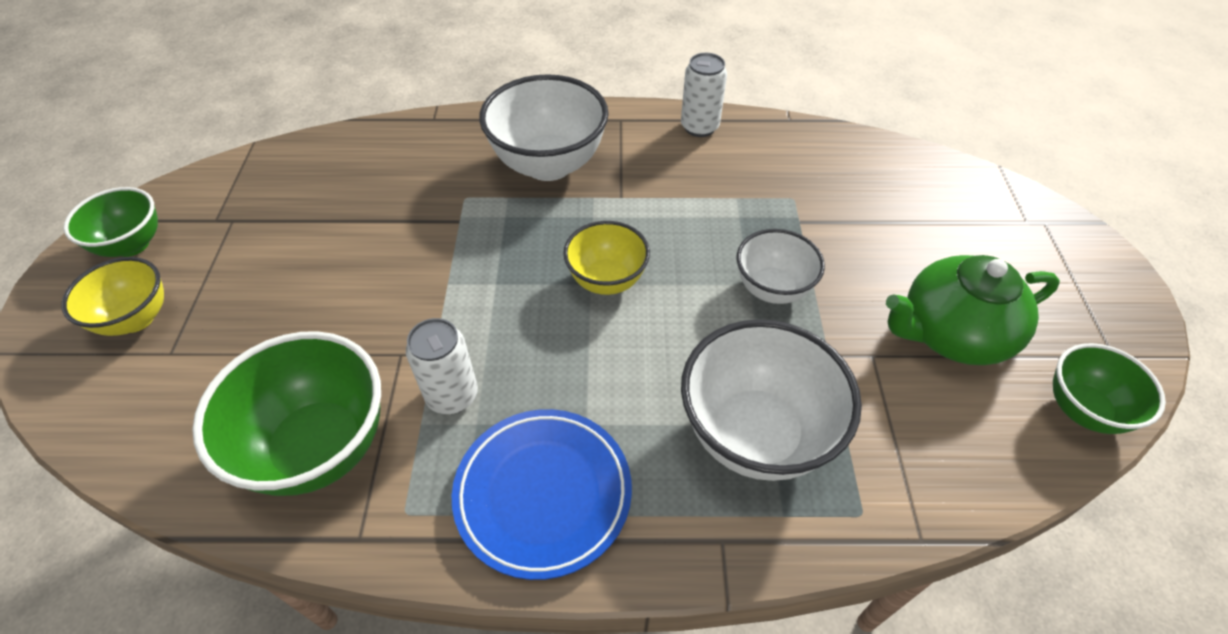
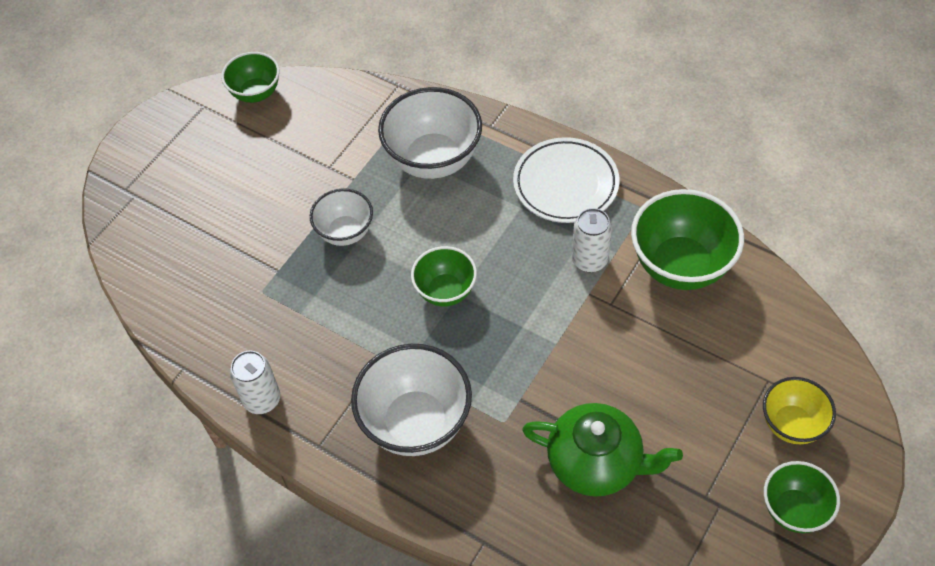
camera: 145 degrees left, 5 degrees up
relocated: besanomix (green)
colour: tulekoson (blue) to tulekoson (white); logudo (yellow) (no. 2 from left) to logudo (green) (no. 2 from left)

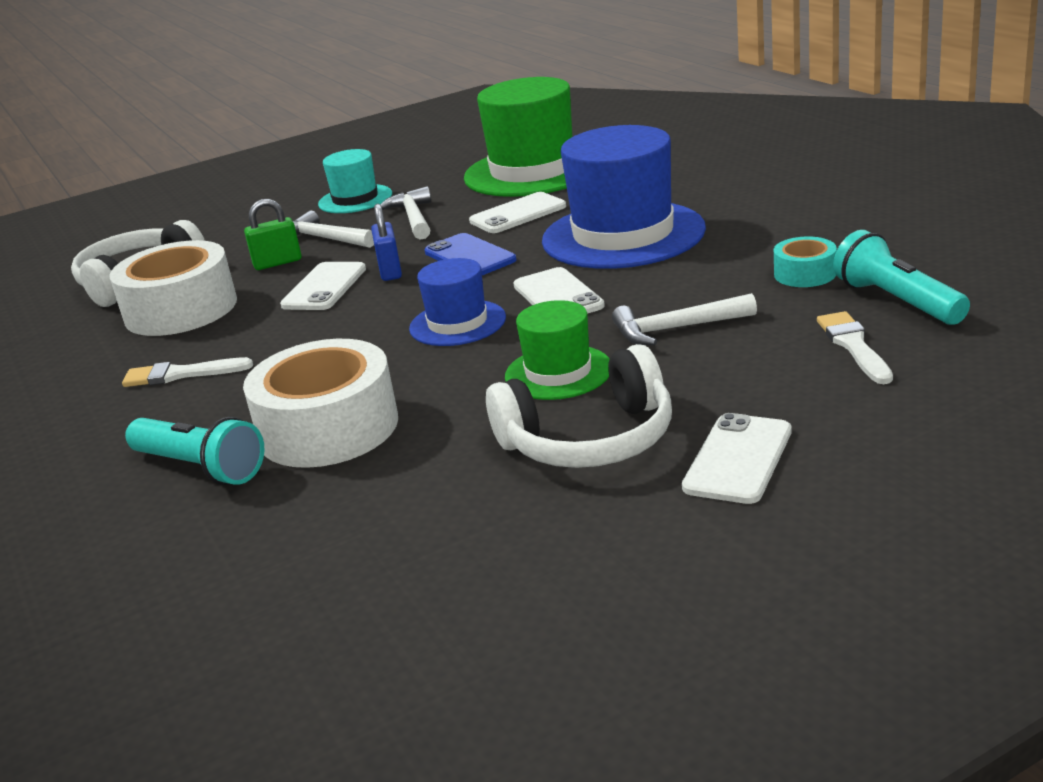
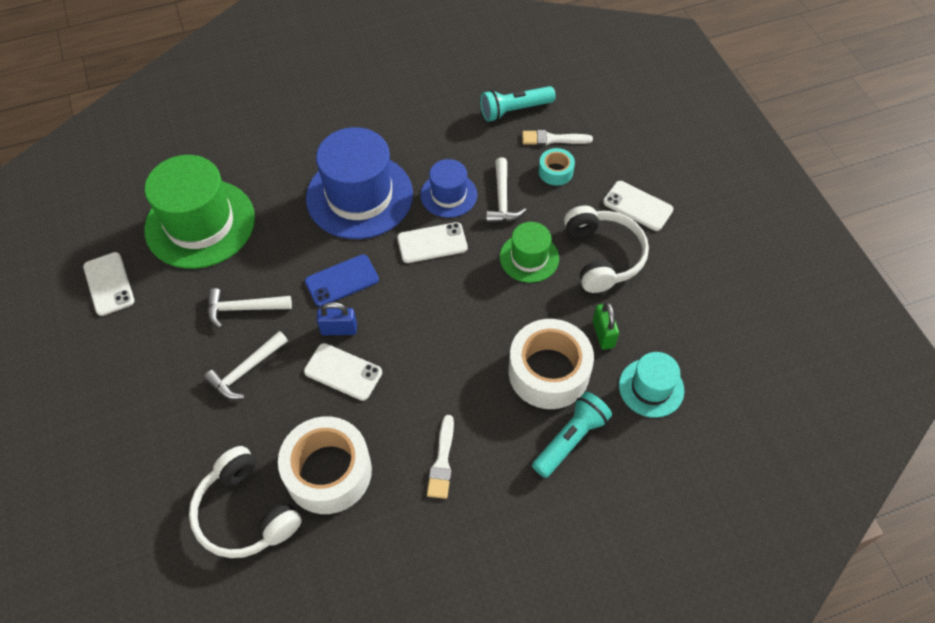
camera: 85 degrees left, 30 degrees up
relocated: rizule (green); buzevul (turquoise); buzevul (blue) (no. 1 from left in the first image) to buzevul (blue) (no. 2 from left); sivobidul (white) (no. 2 from left in the first image) to sivobidul (white) (no. 1 from left); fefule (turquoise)

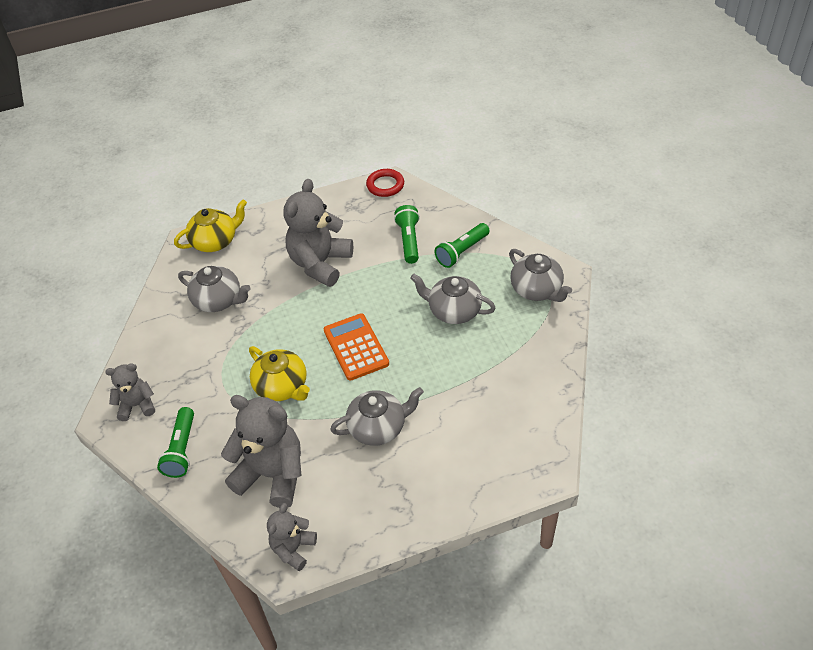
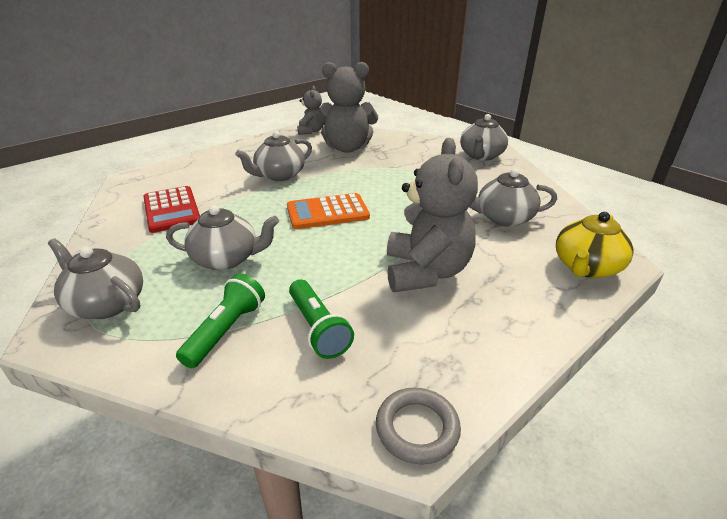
camera: 155 degrees right, 15 degrees down
missing: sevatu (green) (no. 1 from left); besanomix (yellow) (no. 2 from left)
appeared: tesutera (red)
exchanged: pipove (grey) (no. 1 from left) to besanomix (grey) (no. 4 from left)
colour: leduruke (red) to leduruke (grey)
spun: tesutera (orange) 120 degrees clockwise

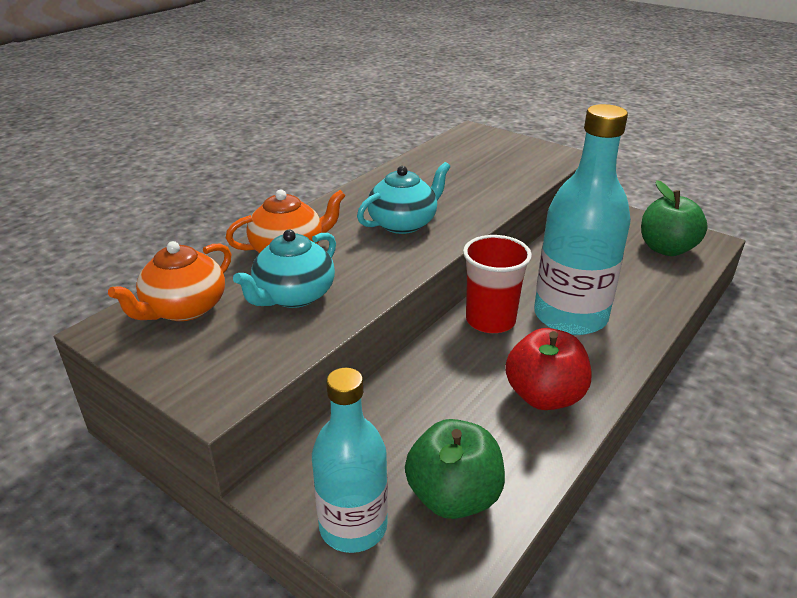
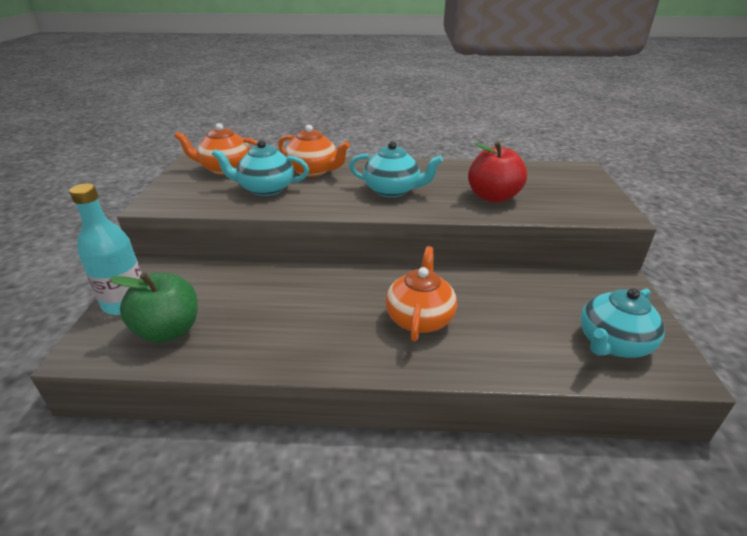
camera: 55 degrees right, 0 degrees up
missing: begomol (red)
relocated: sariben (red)
exchanged: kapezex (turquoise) (no. 2 from left) to besanomix (orange) (no. 3 from left); sariben (green) (no. 2 from left) to besanomix (turquoise) (no. 3 from left)

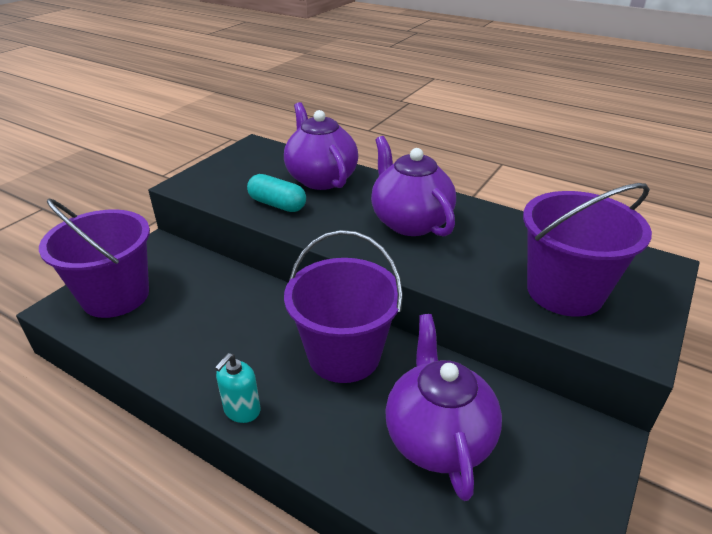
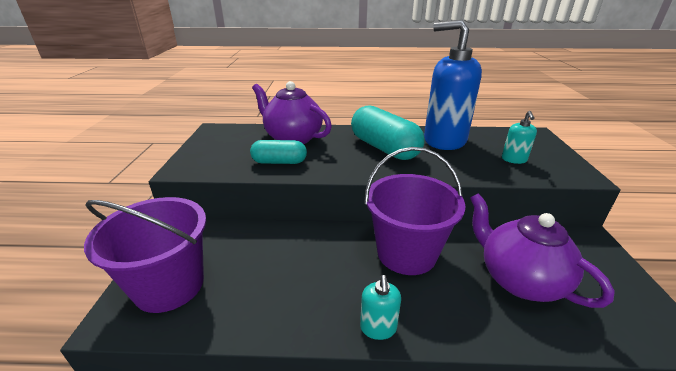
camera: 30 degrees left, 5 degrees down
appeared: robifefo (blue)
exchanged: besanomix (purple) (no. 2 from left) to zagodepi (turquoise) (no. 2 from left); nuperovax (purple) (no. 3 from left) to robifefo (turquoise) (no. 2 from left)

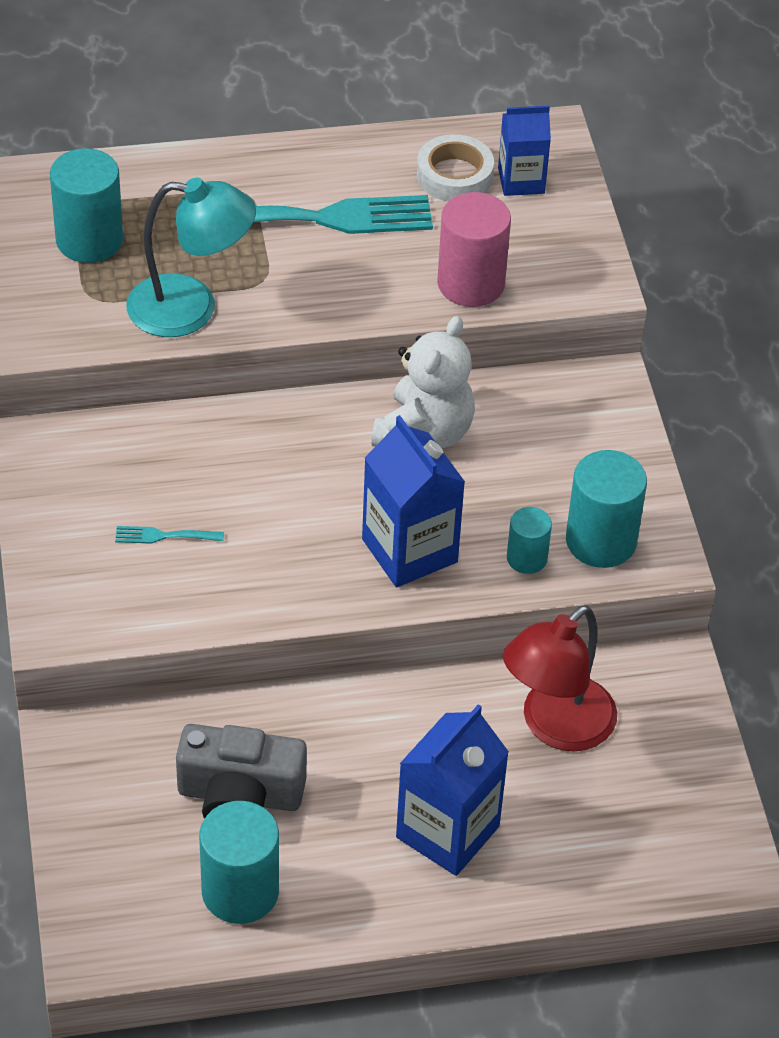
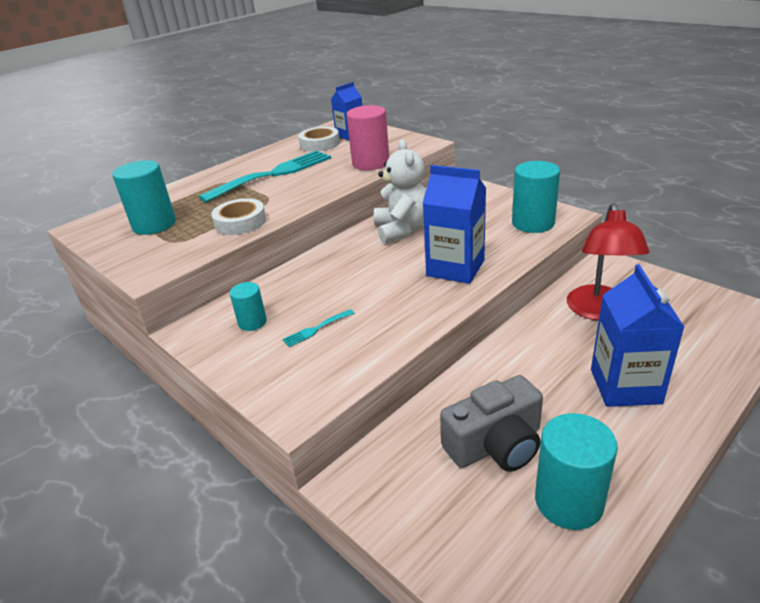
camera: 30 degrees left, 15 degrees down
relocated: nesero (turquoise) (no. 3 from left in the first image) to nesero (turquoise) (no. 2 from left)
exchanged: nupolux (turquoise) to fefule (white) (no. 1 from left)

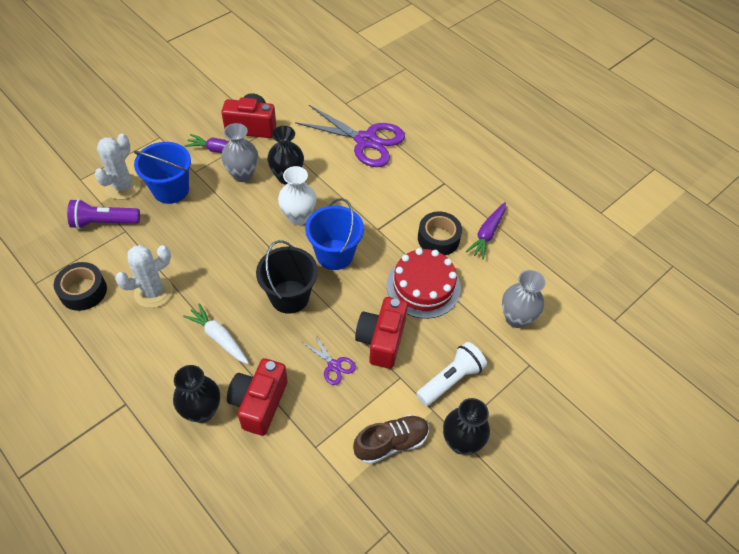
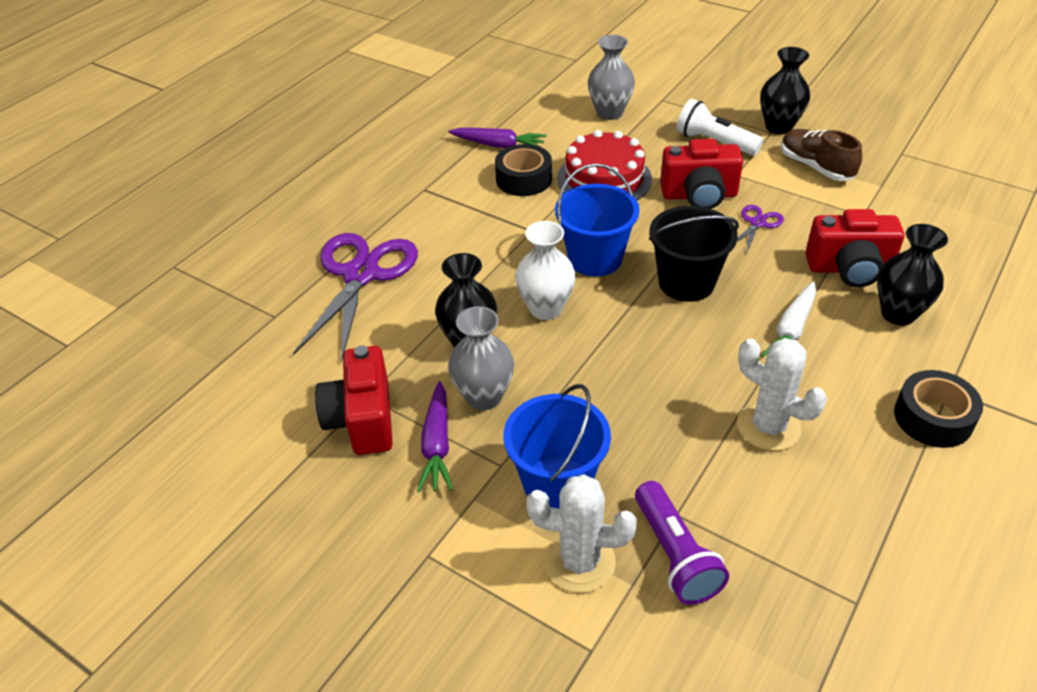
camera: 100 degrees left, 10 degrees down
relocated: fefule (black) (no. 1 from left in the first image) to fefule (black) (no. 2 from left)

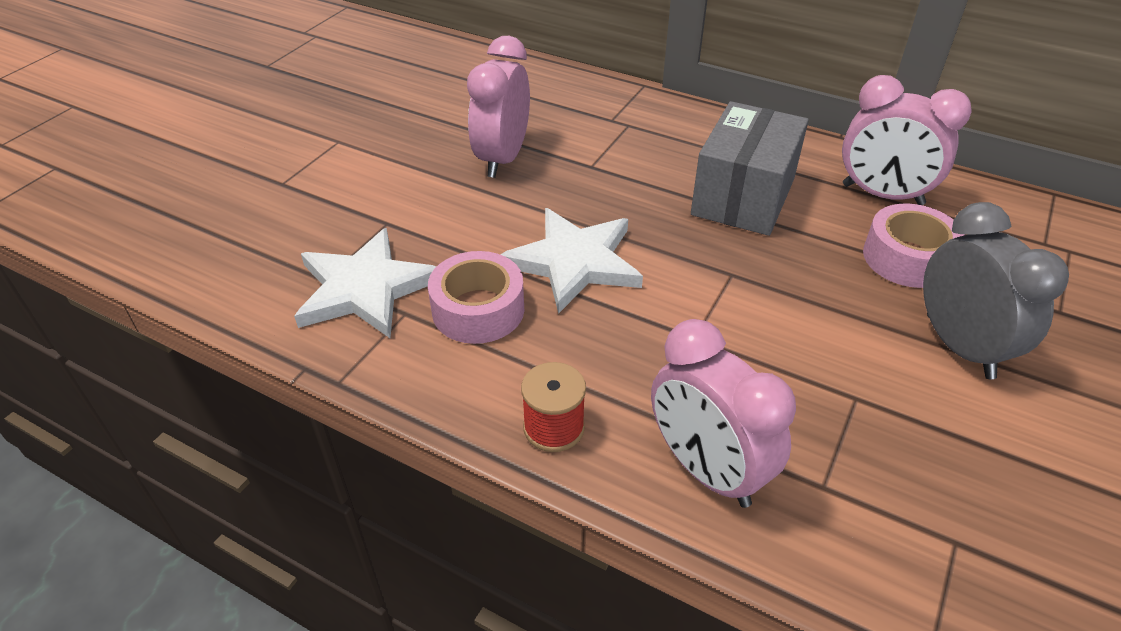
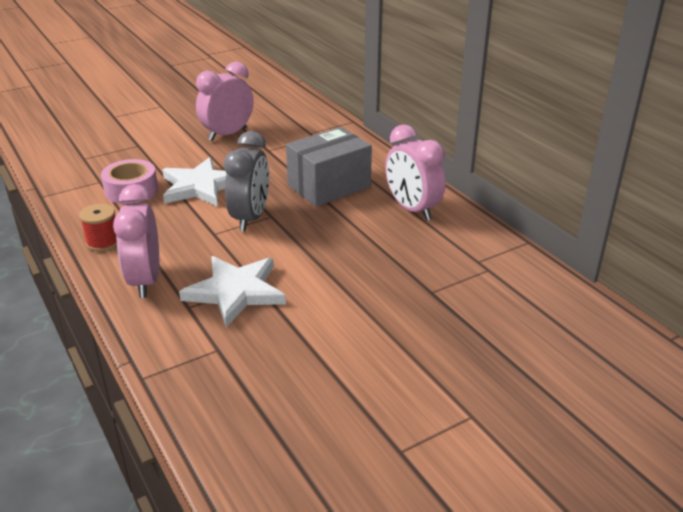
camera: 30 degrees right, 10 degrees down
missing: fefule (pink) (no. 2 from left)
relocated: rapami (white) (no. 1 from left in the first image) to rapami (white) (no. 2 from left); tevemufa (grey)

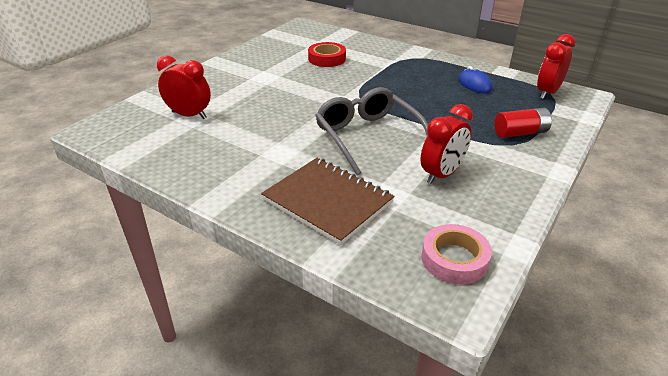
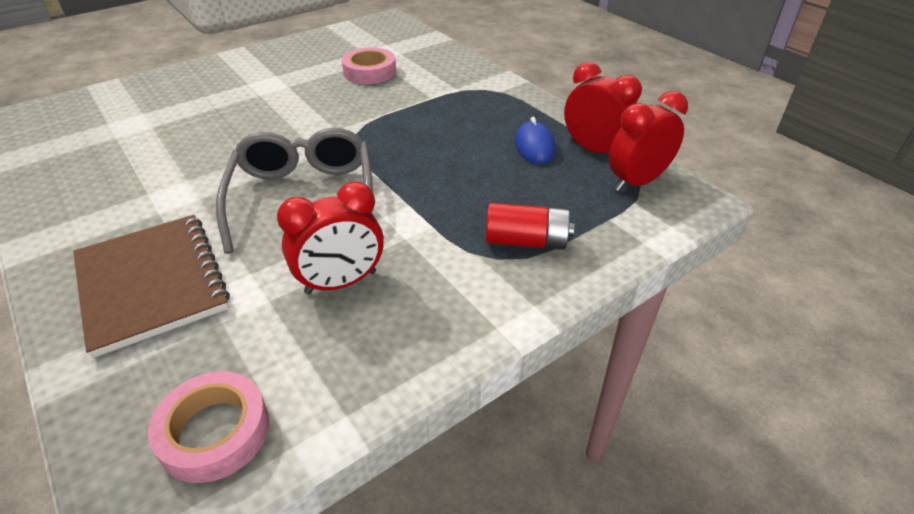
camera: 20 degrees right, 5 degrees up
relocated: tevemufa (red) (no. 1 from left in the first image) to tevemufa (red) (no. 2 from left)
colour: fefule (red) to fefule (pink) (no. 2 from left)

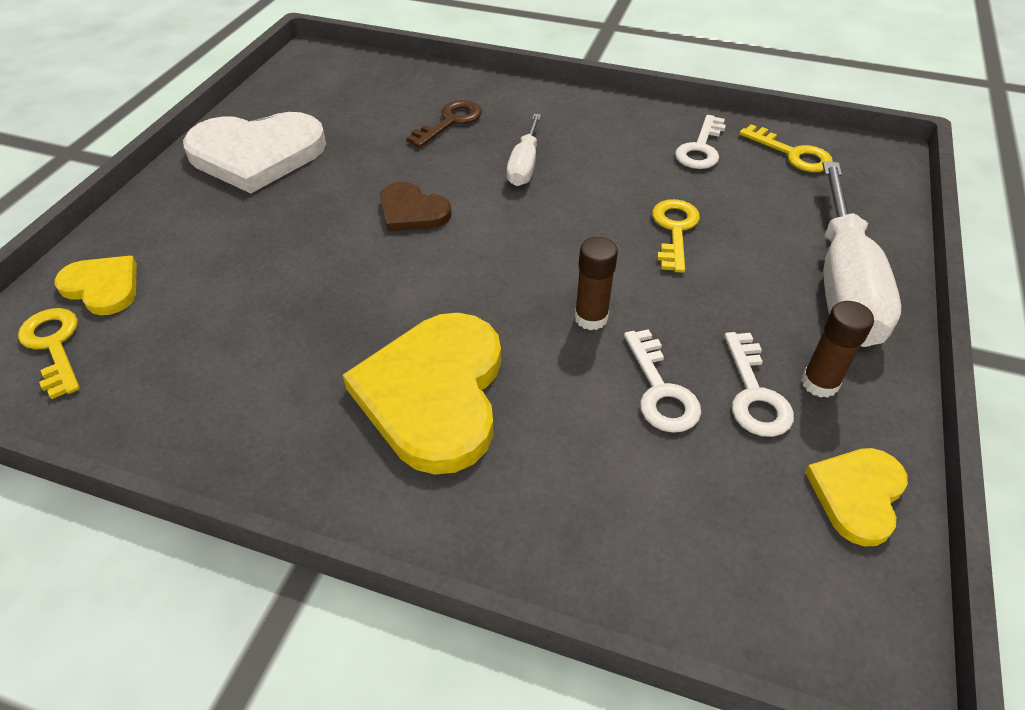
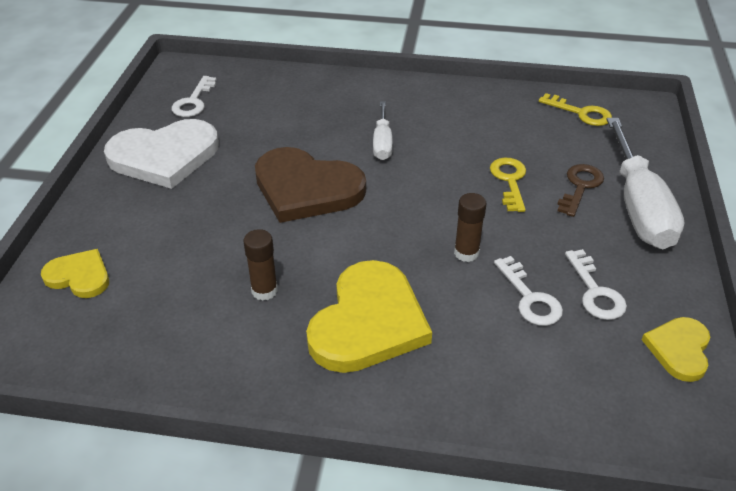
camera: 10 degrees left, 5 degrees down
missing: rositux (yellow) (no. 1 from left)
relocated: rositux (brown); rositux (white) (no. 2 from left in the first image) to rositux (white) (no. 1 from left); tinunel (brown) (no. 2 from left in the first image) to tinunel (brown) (no. 1 from left)
spun: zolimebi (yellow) (no. 2 from left) 150 degrees counterclockwise
size: zolimebi (brown) x1.87

